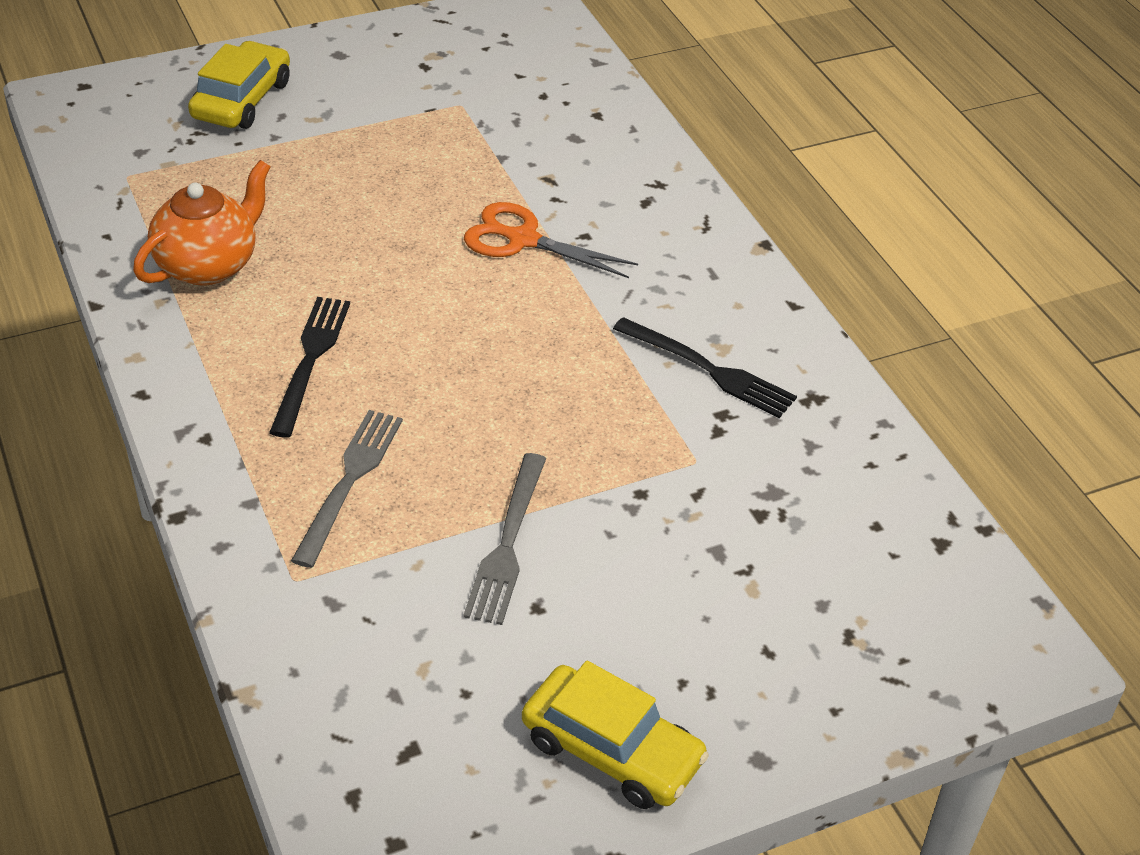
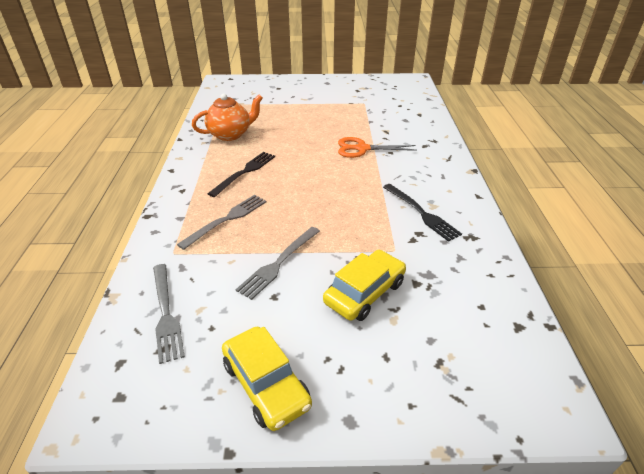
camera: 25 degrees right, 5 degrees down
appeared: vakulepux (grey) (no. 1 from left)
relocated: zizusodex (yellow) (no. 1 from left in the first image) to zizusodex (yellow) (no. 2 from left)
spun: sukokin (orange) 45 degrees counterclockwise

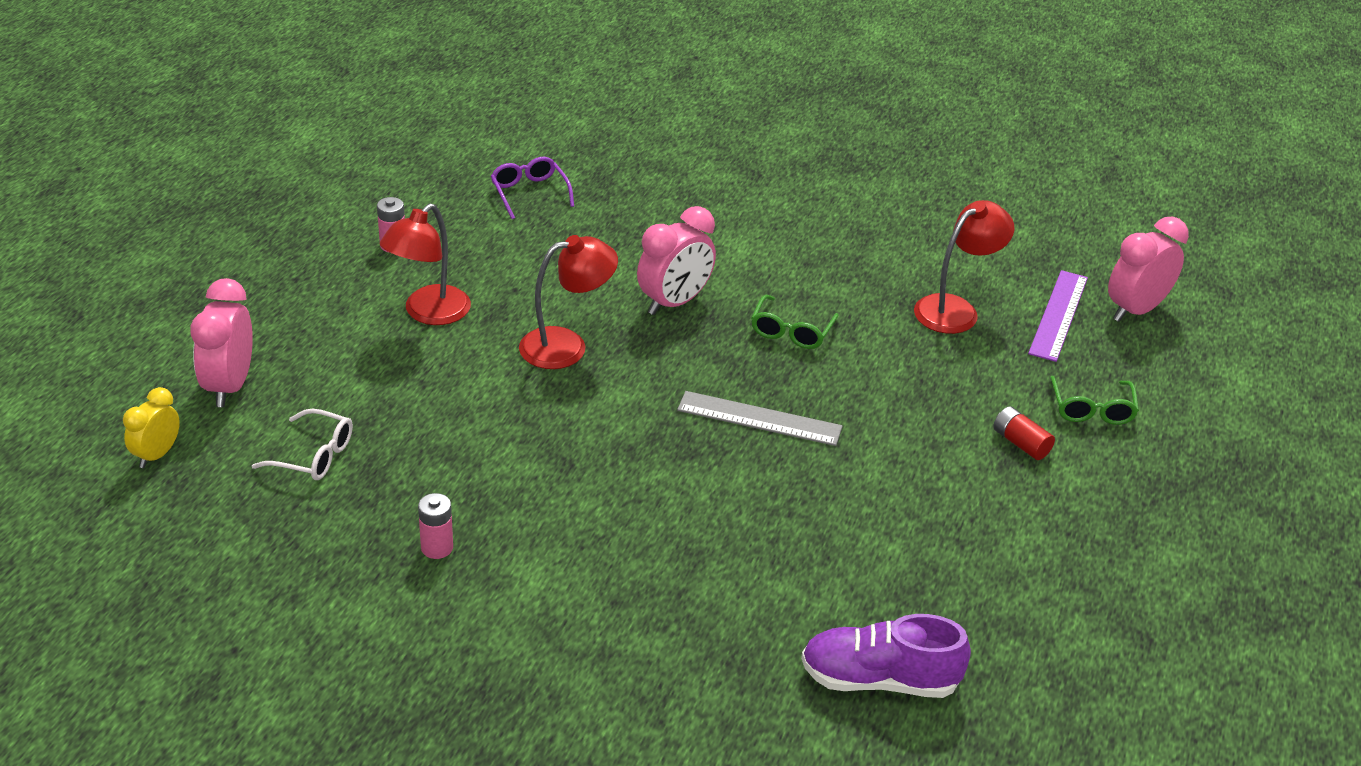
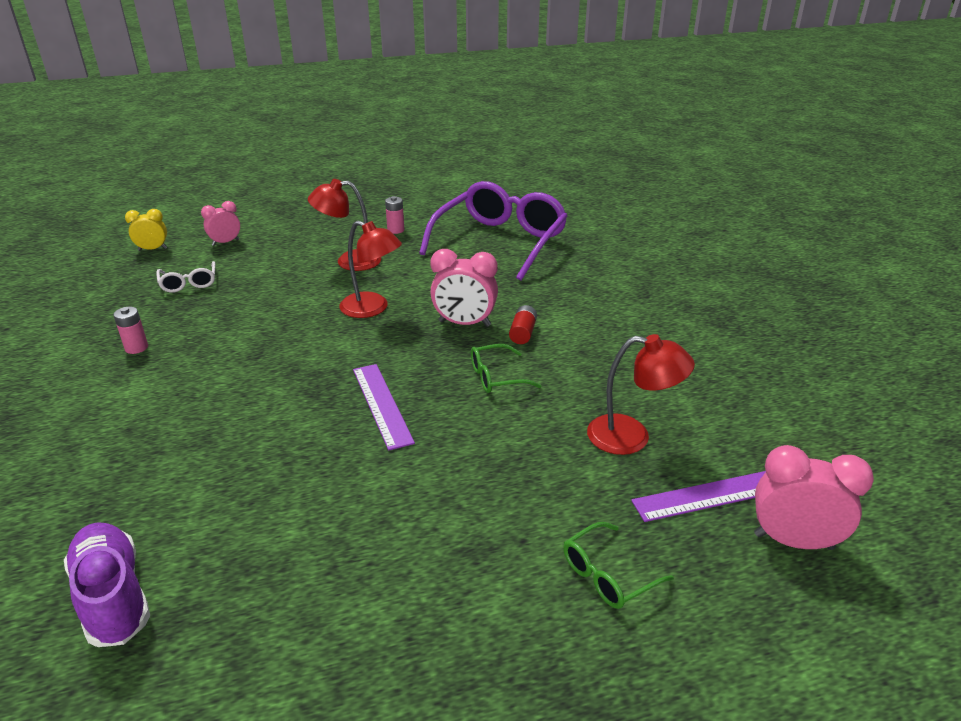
camera: 55 degrees right, 5 degrees down
relocated: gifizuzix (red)
colour: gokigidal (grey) to gokigidal (purple) (no. 1 from left)
size: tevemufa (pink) (no. 1 from left) x0.63; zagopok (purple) x2.39

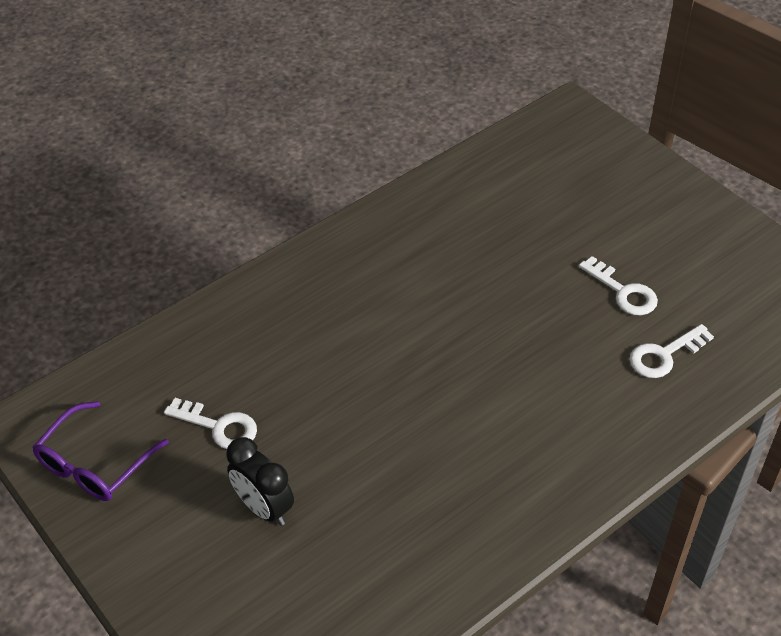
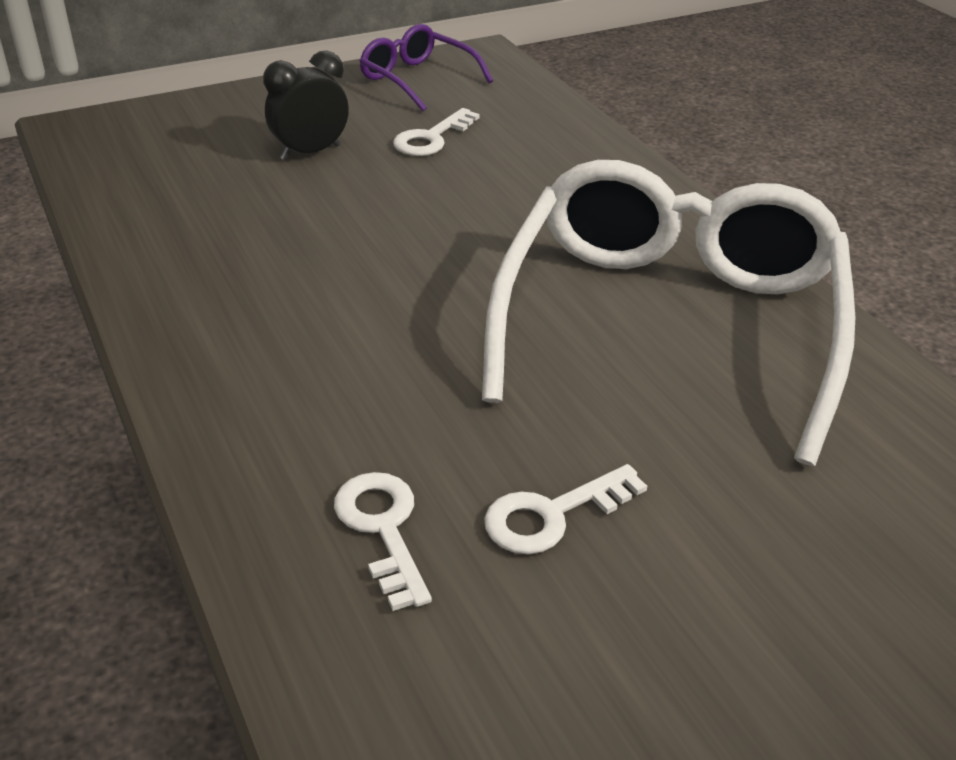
camera: 100 degrees right, 10 degrees down
appeared: zagopok (white)

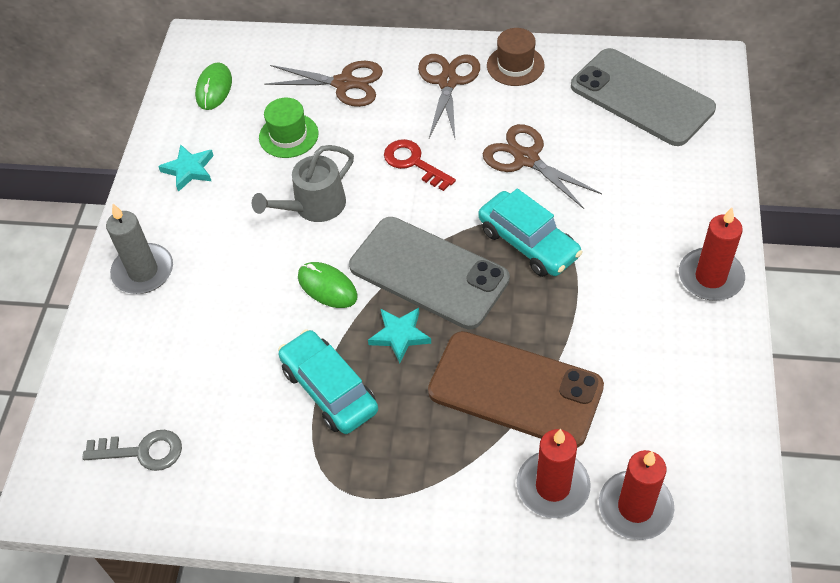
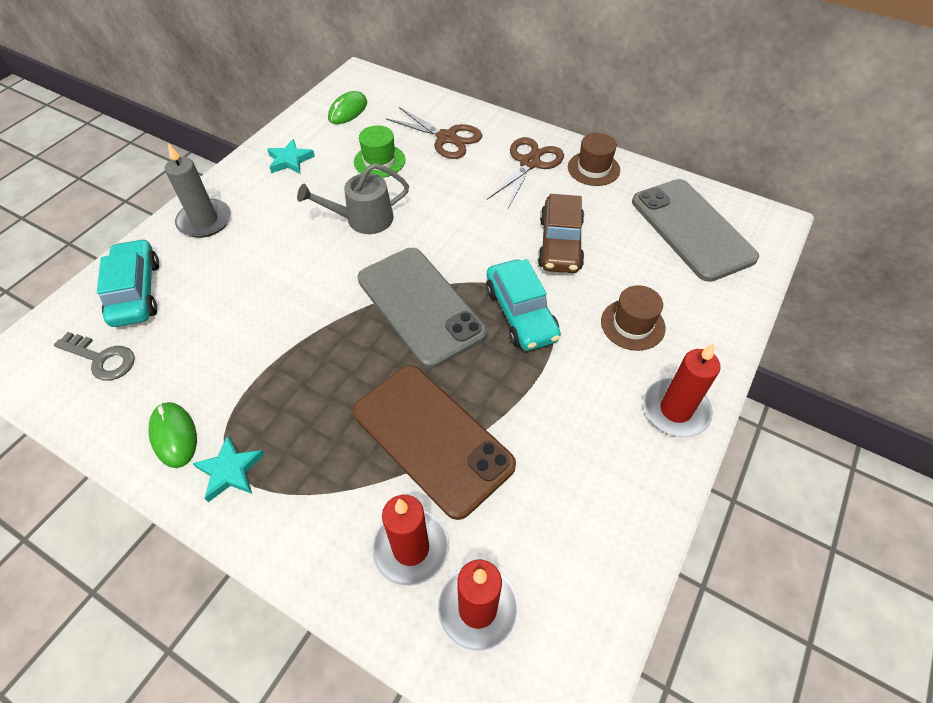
camera: 20 degrees right, 0 degrees up
missing: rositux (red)
appeared: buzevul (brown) (no. 2 from left)
relocated: zizusodex (turquoise) (no. 1 from left); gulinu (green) (no. 2 from left in the first image) to gulinu (green) (no. 1 from left); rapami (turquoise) (no. 2 from left in the first image) to rapami (turquoise) (no. 1 from left)
exchanged: sukokin (brown) (no. 3 from left) to zizusodex (brown)

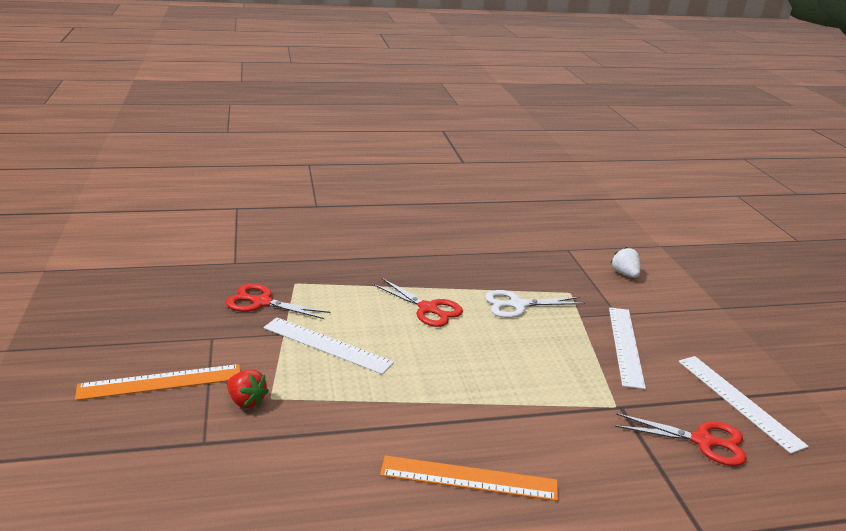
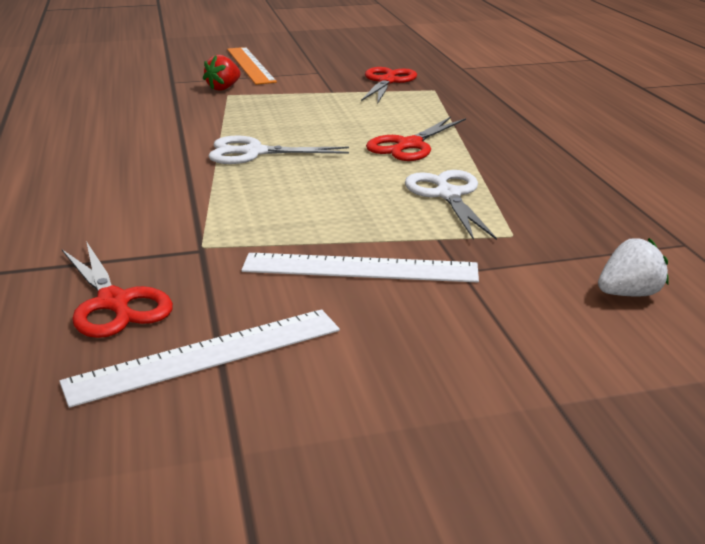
camera: 90 degrees right, 0 degrees up
missing: gokigidal (white) (no. 1 from left); gokigidal (orange) (no. 2 from left)
appeared: sukokin (white) (no. 1 from left)
spun: sukokin (red) (no. 3 from left in the first image) 45 degrees counterclockwise

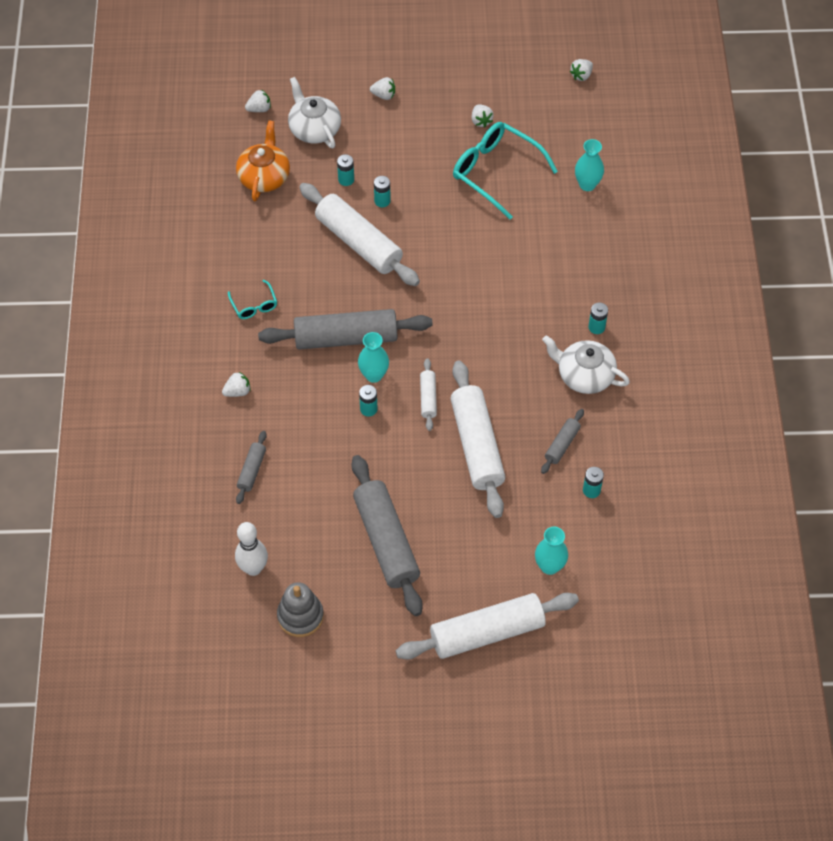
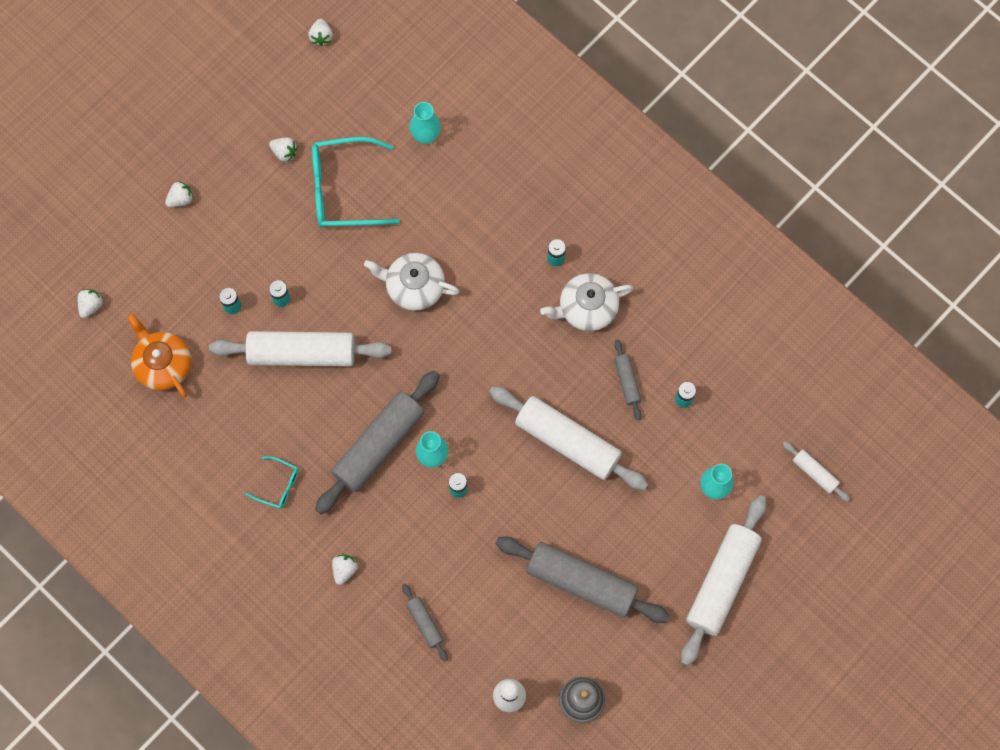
camera: 45 degrees left, 15 degrees up
relocated: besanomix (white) (no. 1 from left); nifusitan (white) (no. 2 from left in the first image) to nifusitan (white) (no. 4 from left)

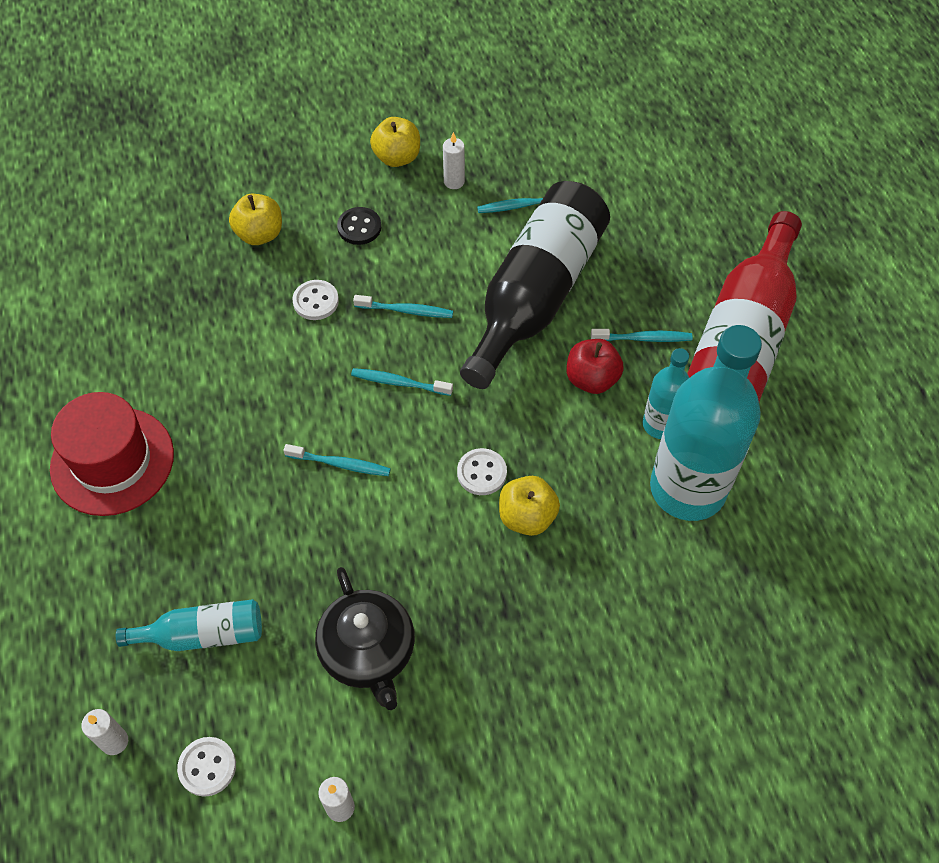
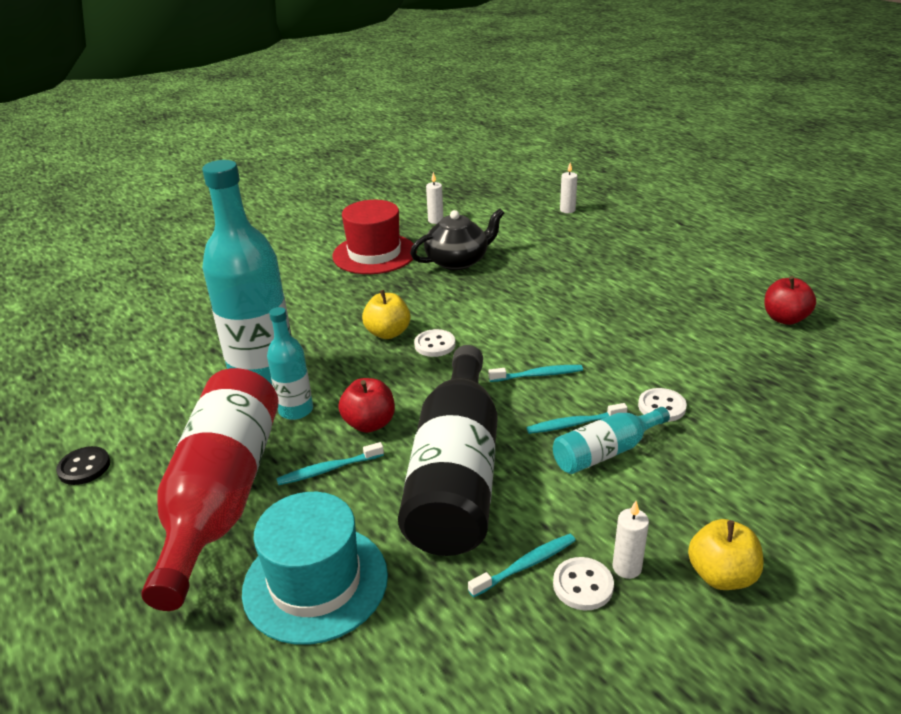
camera: 160 degrees right, 25 degrees down
missing: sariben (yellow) (no. 1 from left); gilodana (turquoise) (no. 1 from left)
appeared: buzevul (turquoise); sariben (red) (no. 2 from left)
relocated: buzevul (red); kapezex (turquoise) (no. 1 from left in the first image) to kapezex (turquoise) (no. 3 from left); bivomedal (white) (no. 1 from left in the first image) to bivomedal (white) (no. 2 from left); bivomedal (black)
spun: besanomix (black) 105 degrees clockwise

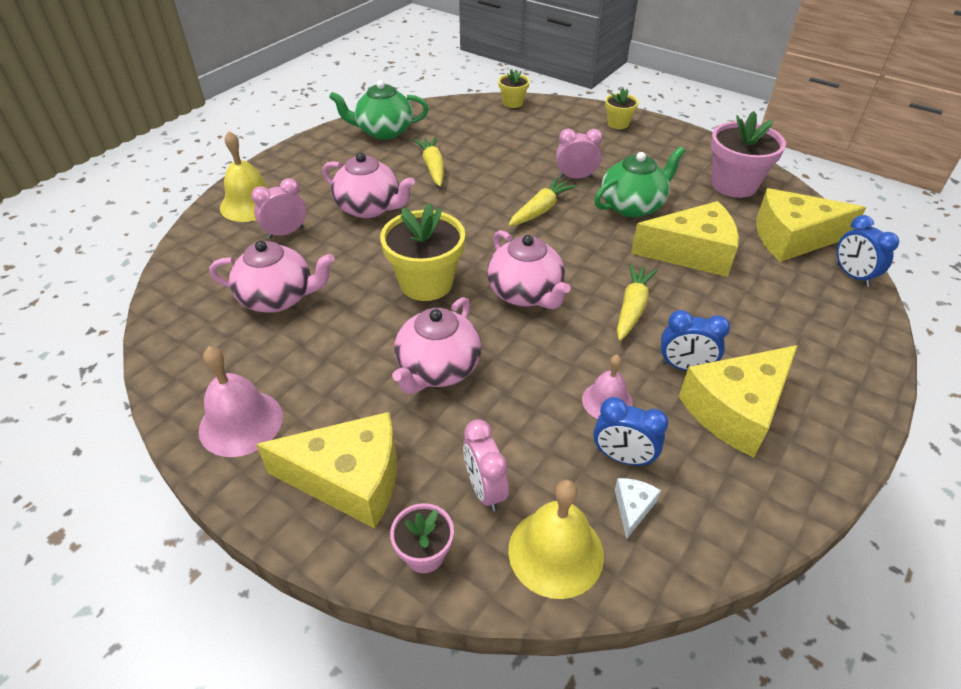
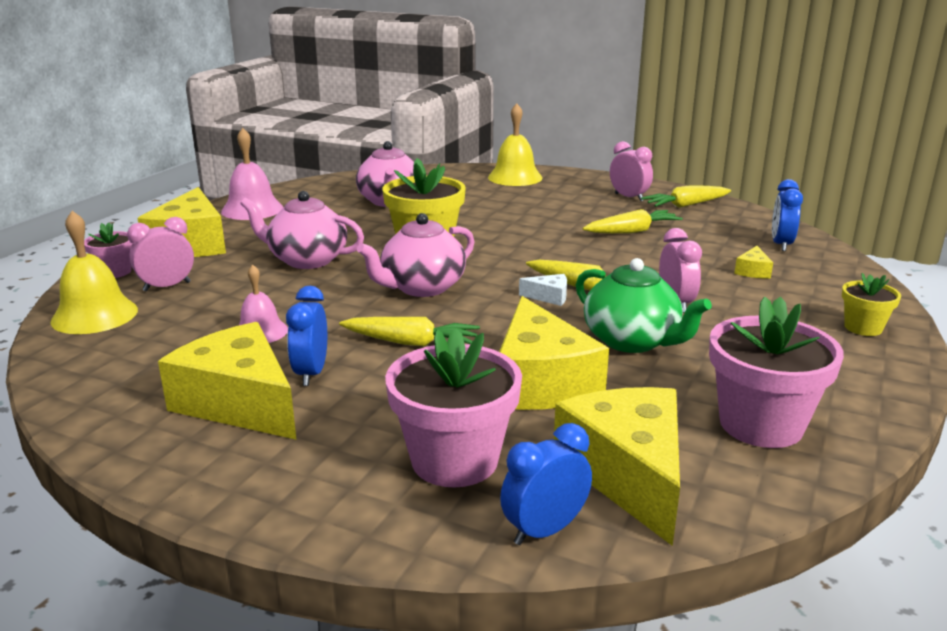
camera: 80 degrees right, 20 degrees down
missing: besanomix (pink) (no. 2 from left); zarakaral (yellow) (no. 2 from left)
appeared: zarakaral (pink) (no. 2 from left); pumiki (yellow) (no. 5 from left)
relocated: tevemufa (pink) (no. 1 from left in the first image) to tevemufa (pink) (no. 2 from left); tevemufa (blue) (no. 1 from left in the first image) to tevemufa (blue) (no. 3 from left); pumiki (white)
exchanged: besanomix (green) (no. 1 from left) to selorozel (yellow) (no. 4 from left)

